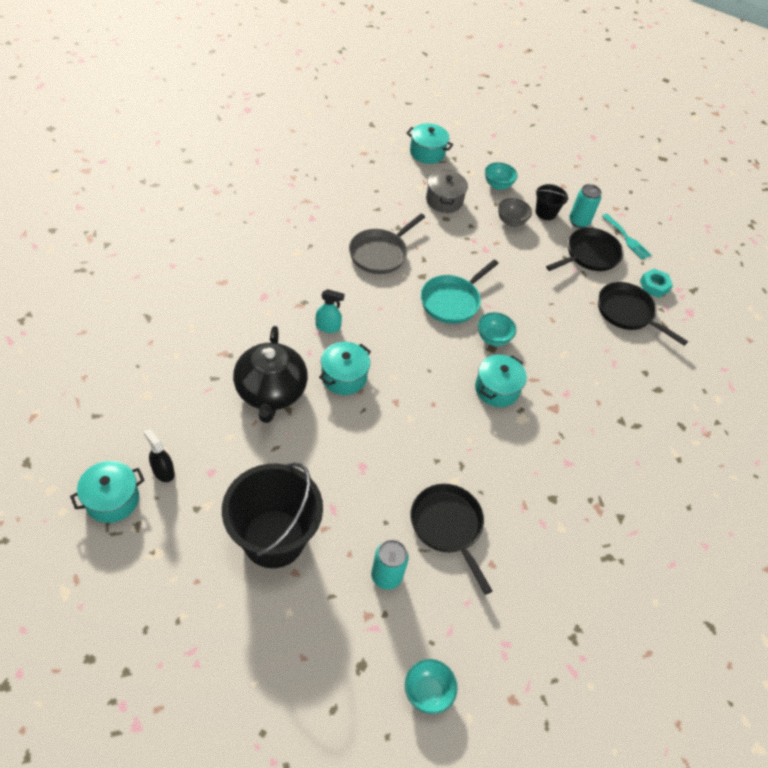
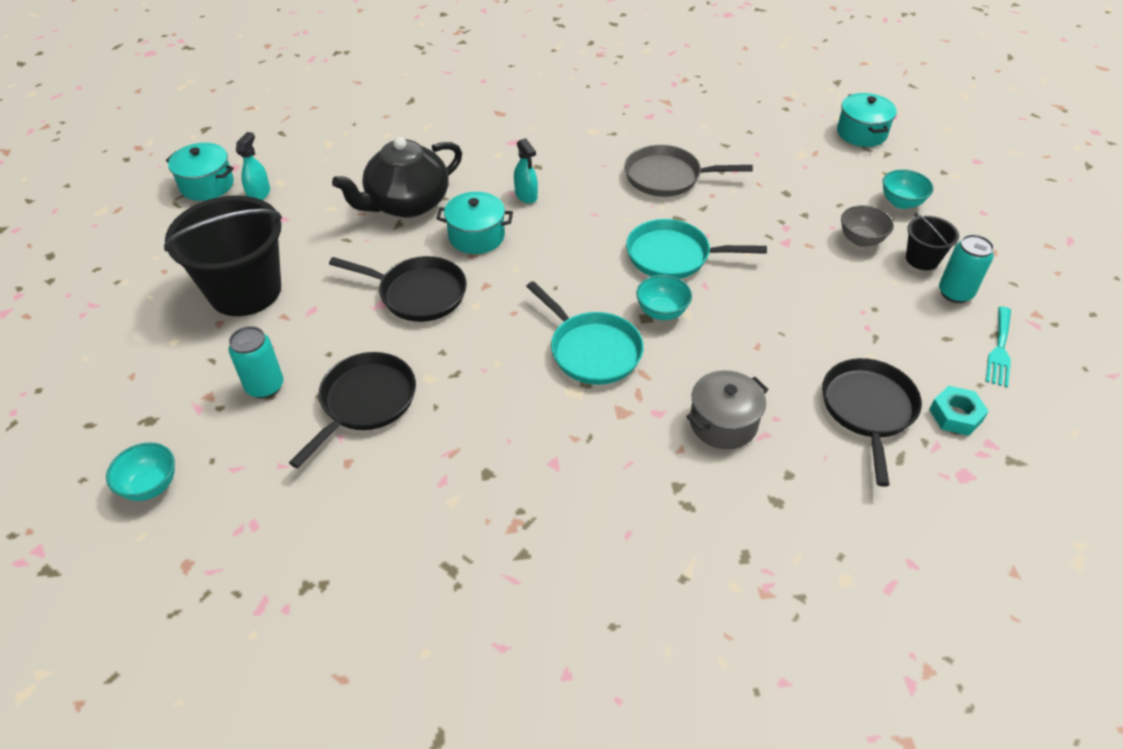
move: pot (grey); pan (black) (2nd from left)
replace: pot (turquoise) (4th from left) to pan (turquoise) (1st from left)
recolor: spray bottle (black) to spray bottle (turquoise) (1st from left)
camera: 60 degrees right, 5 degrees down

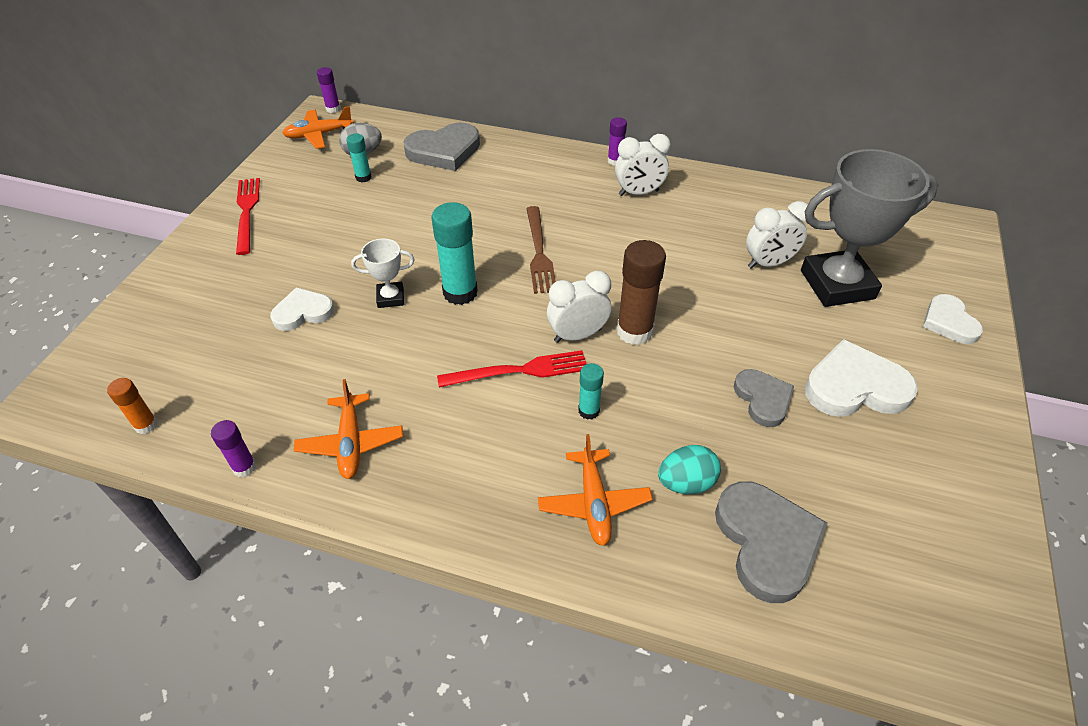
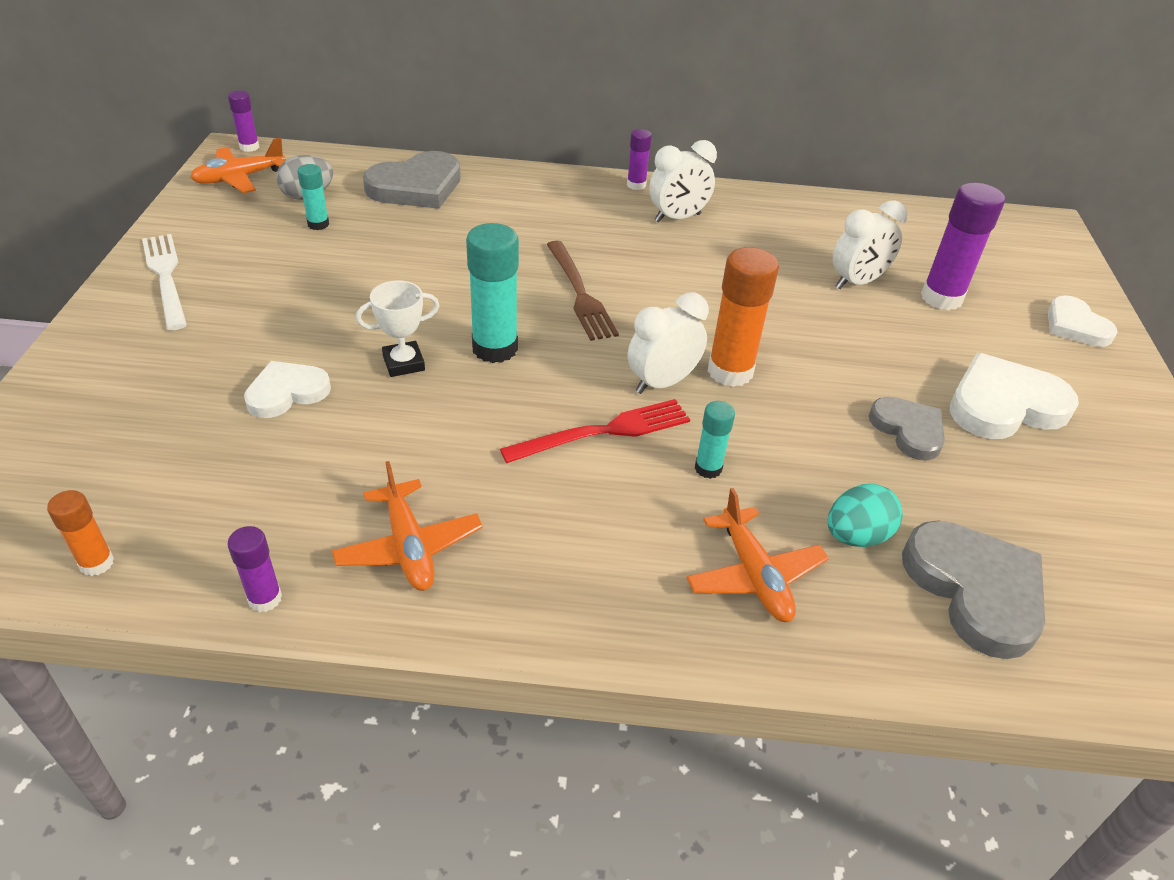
replace: trophy (grey) to glue stick (purple) (4th from left)
recolor: fork (red) (1st from left) to fork (white); glue stick (brown) to glue stick (orange) (2nd from left)
camera: 15 degrees left, 5 degrees down

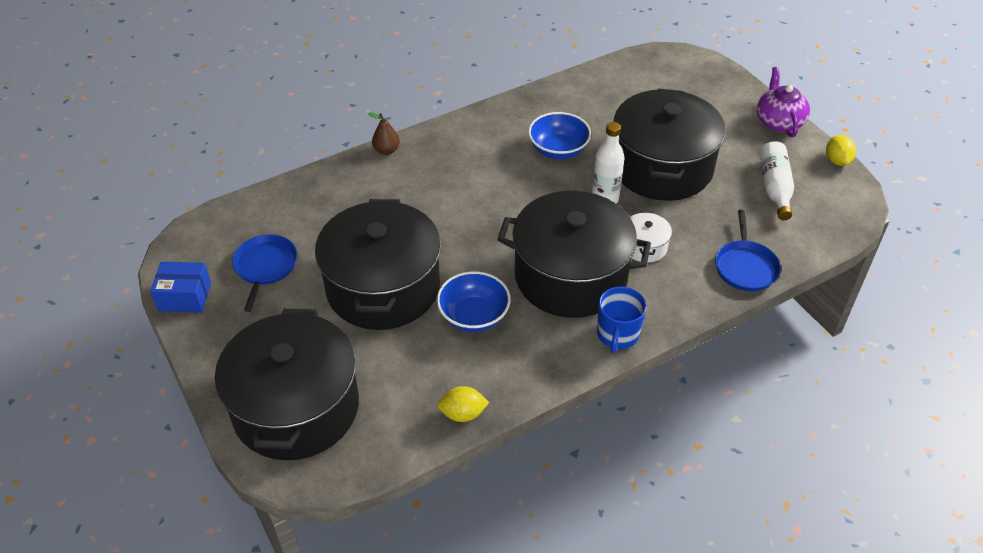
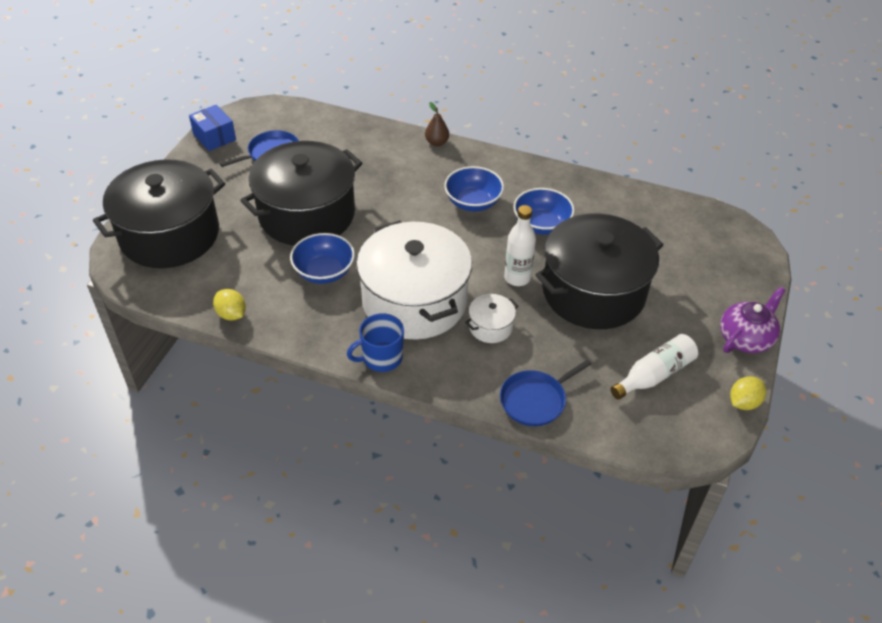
insert: bowl (blue) (2nd from left)
recolor: pot (black) (3rd from left) to pot (white) (1st from left)
camera: 50 degrees right, 0 degrees up

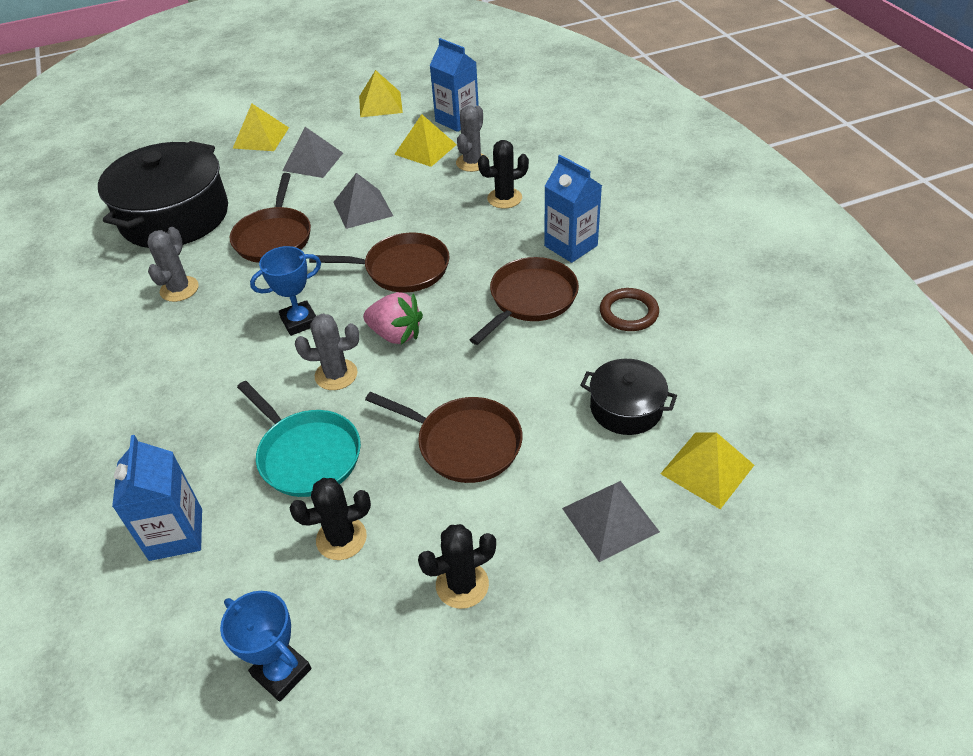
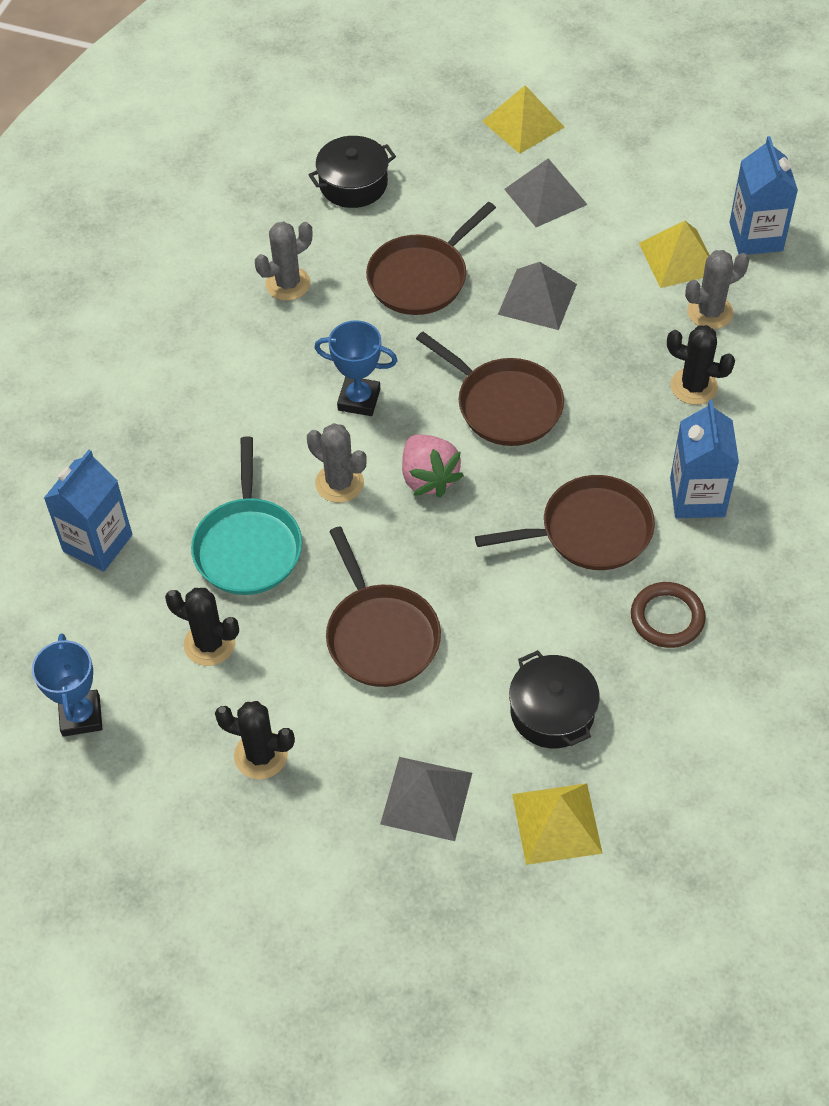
delete: pyramid (yellow) (2nd from left)
resize: pot (black) (1st from left) x0.51
camera: 40 degrees right, 10 degrees up

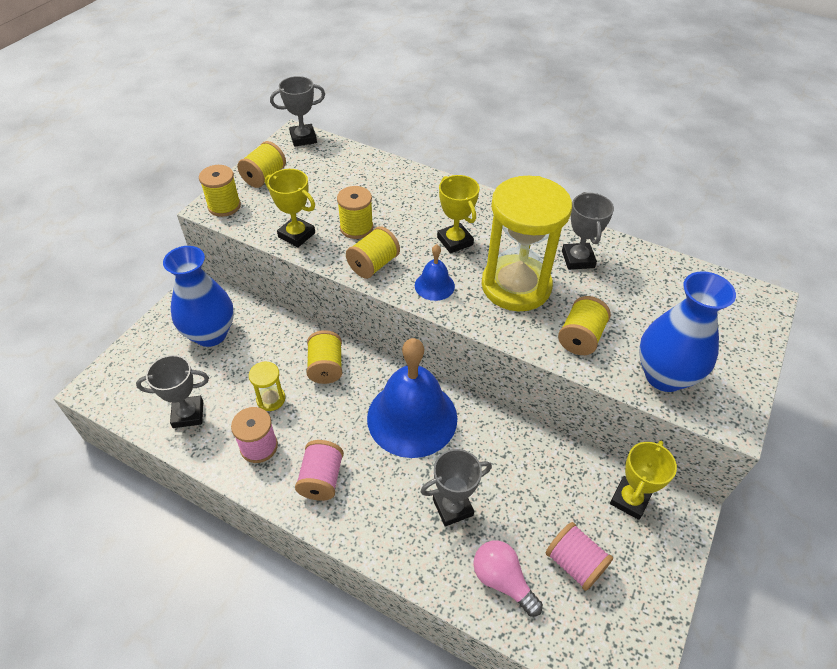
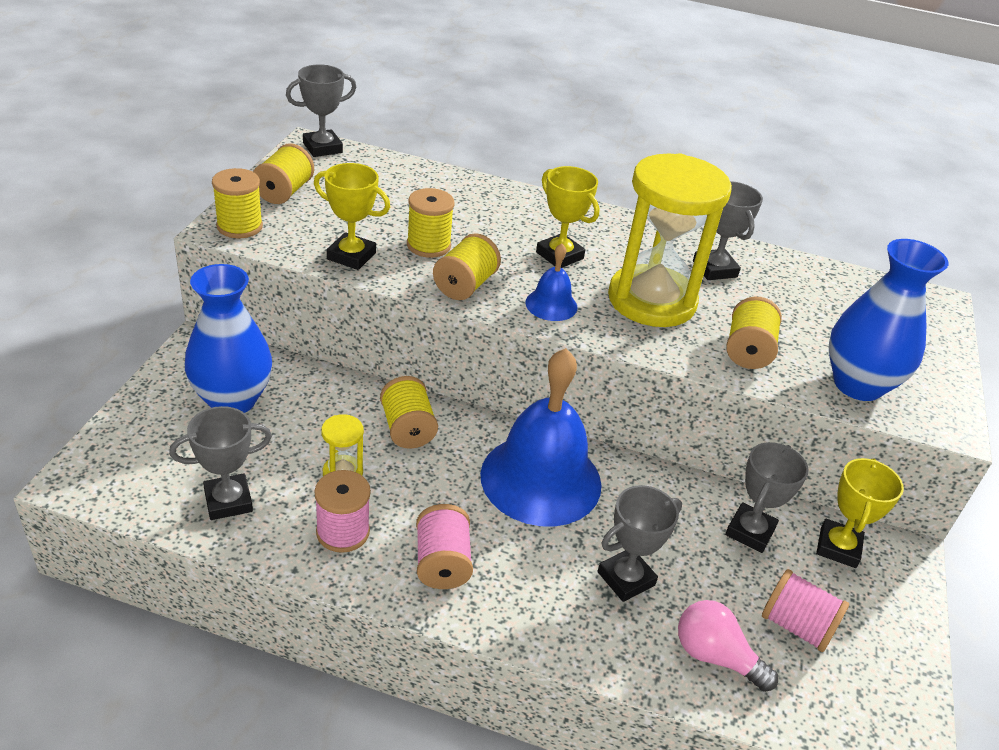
insert: trophy (grey) (5th from left)
camera: 15 degrees left, 10 degrees down

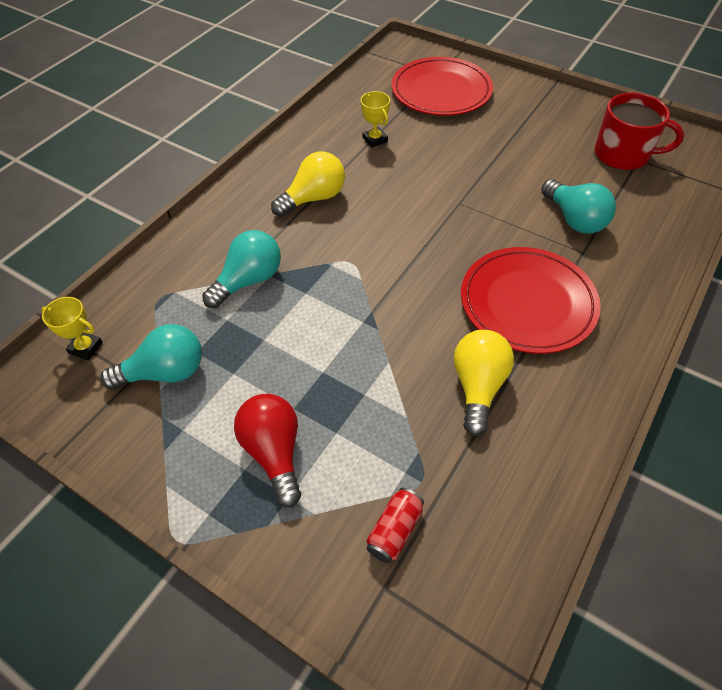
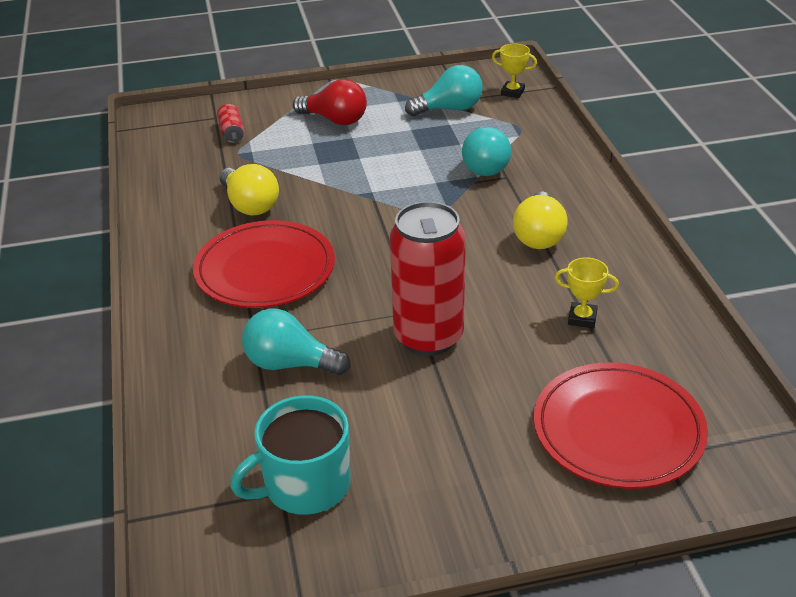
insert: can (red) (2nd from left)
recolor: mug (red) to mug (turquoise)
rotate: trophy (yellow) (1st from left) 45 degrees clockwise; light bulb (turquoise) (1st from left in the first image) 135 degrees counterclockwise
camera: 135 degrees right, 15 degrees down

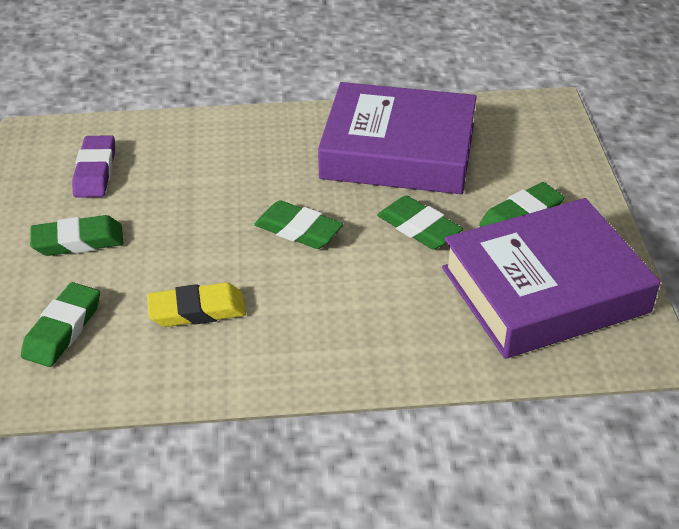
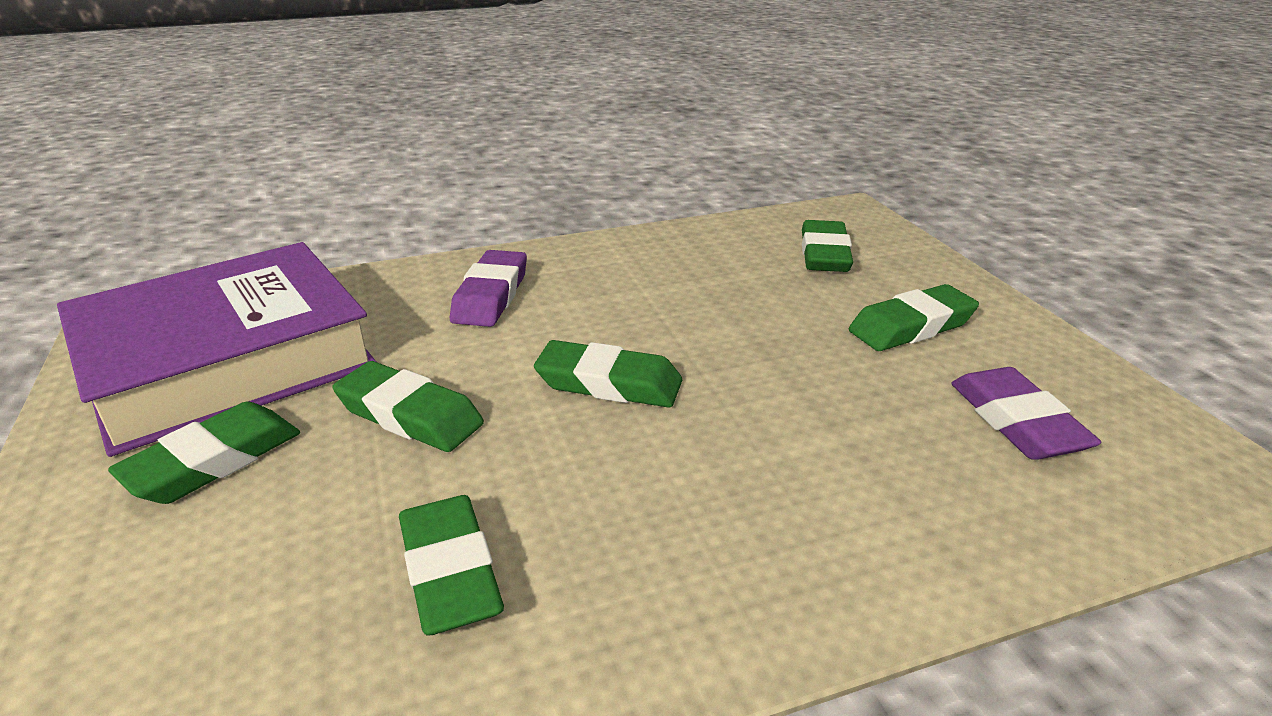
delete: eraser (yellow)
insert: eraser (purple) (1st from left)
replace: book (purple) (1st from left) to eraser (green) (3rd from left)
camera: 165 degrees right, 10 degrees down

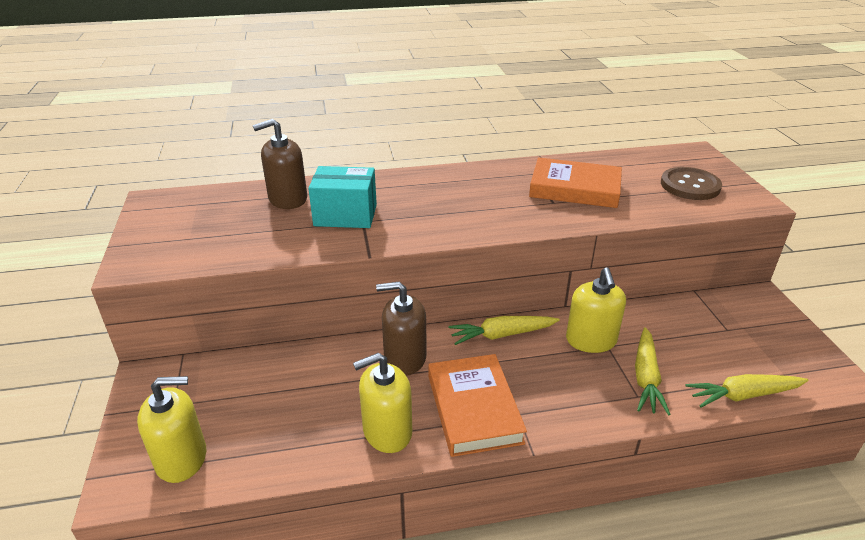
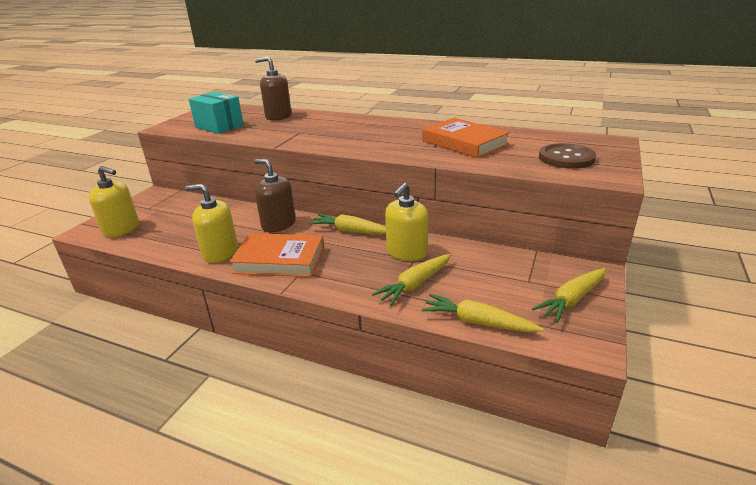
insert: carrot (yellow) (4th from left)
move: box (turquoise)
rotate: book (orange) (1st from left) 75 degrees clockwise
camera: 35 degrees right, 5 degrees down

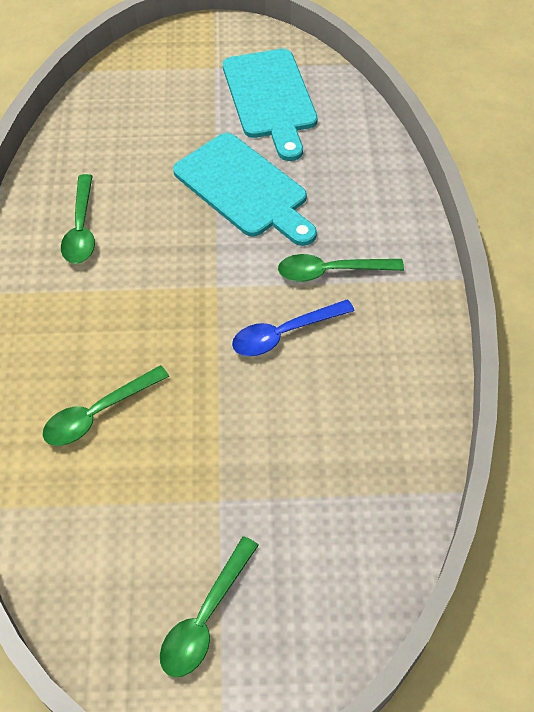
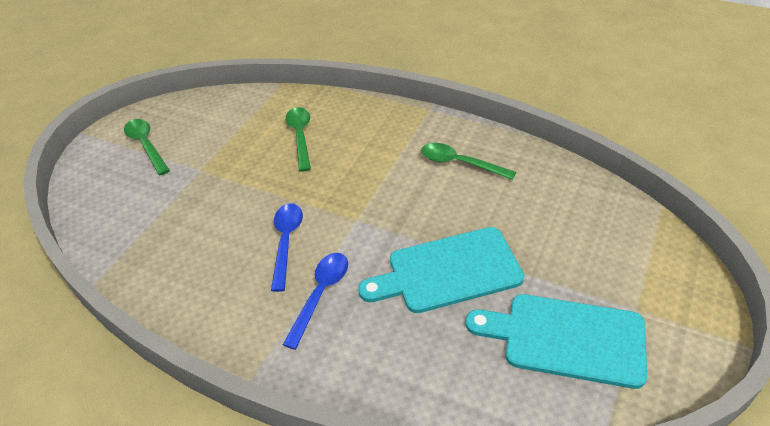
recolor: spoon (green) (4th from left) to spoon (blue) (2nd from left)
camera: 120 degrees right, 10 degrees down

